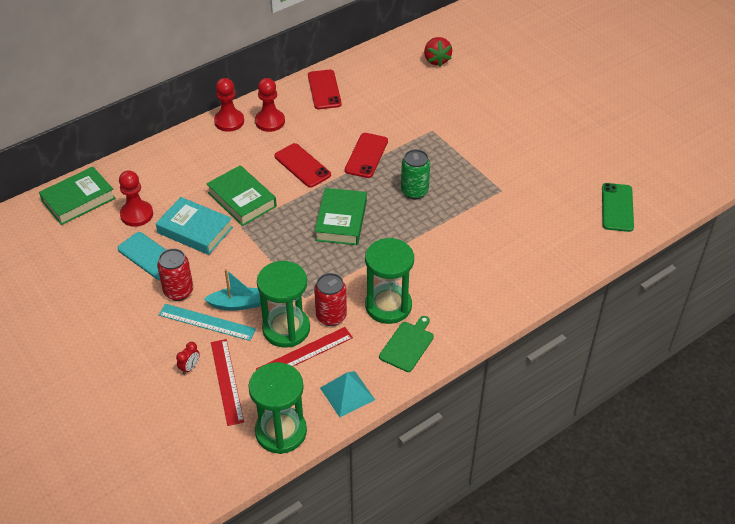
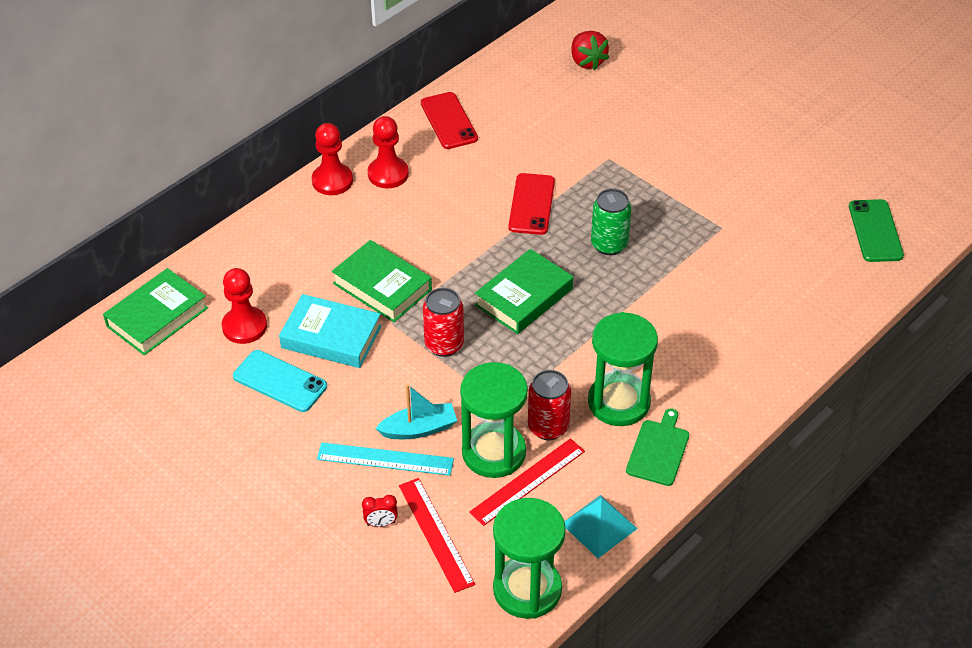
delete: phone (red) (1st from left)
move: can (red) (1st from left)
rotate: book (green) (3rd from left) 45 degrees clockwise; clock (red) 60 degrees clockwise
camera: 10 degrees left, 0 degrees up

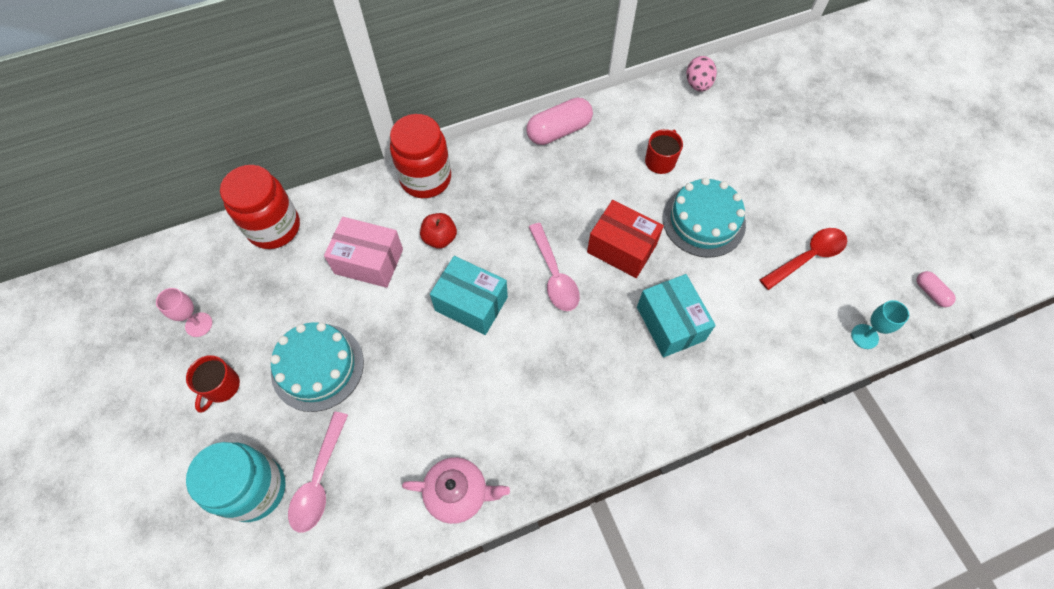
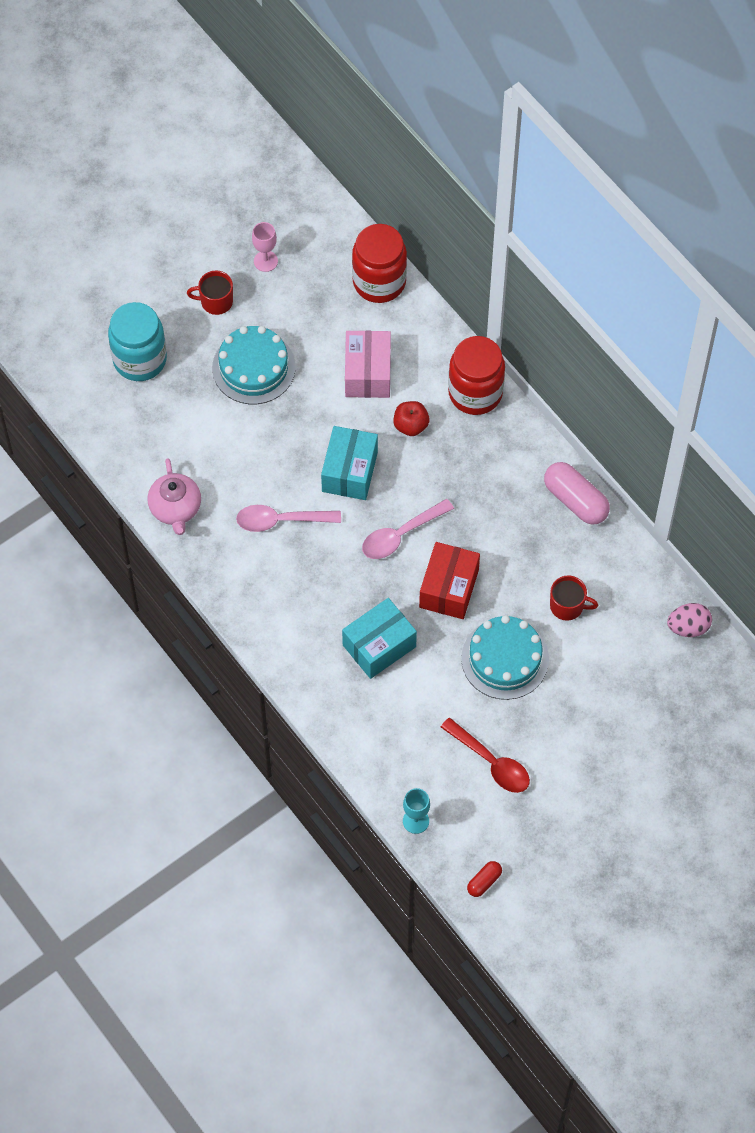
move: spoon (pink) (1st from left)
recolor: capsule (pink) (2nd from left) to capsule (red)
camera: 75 degrees right, 0 degrees up

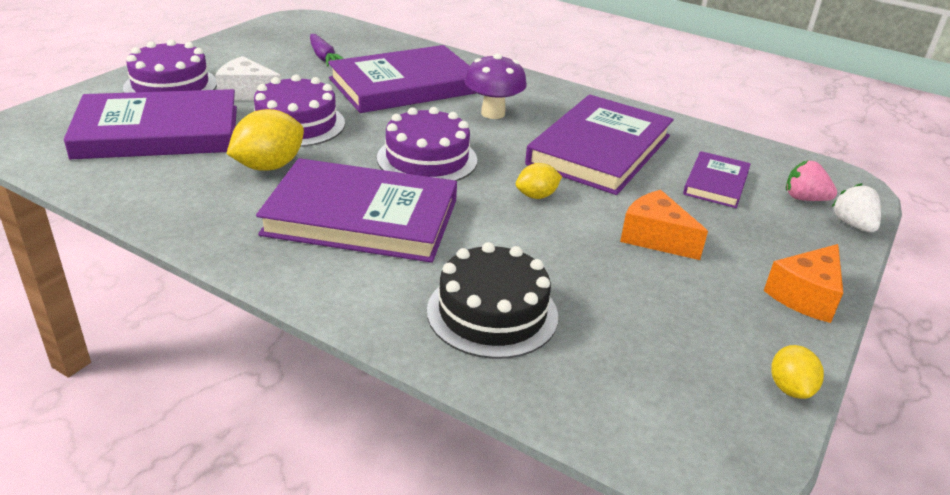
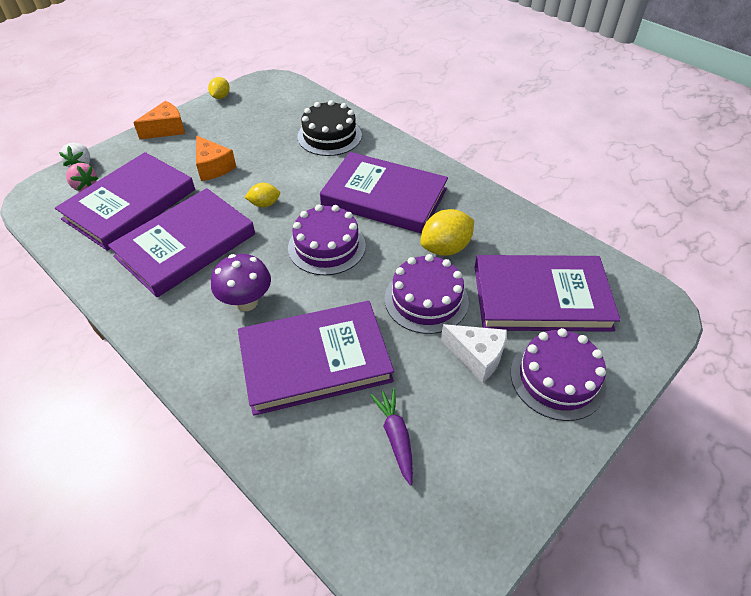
resize: book (purple) (5th from left in the first image) x1.95
camera: 165 degrees left, 15 degrees up

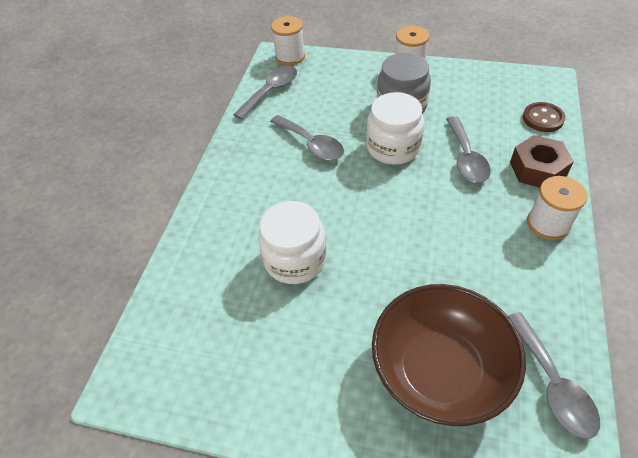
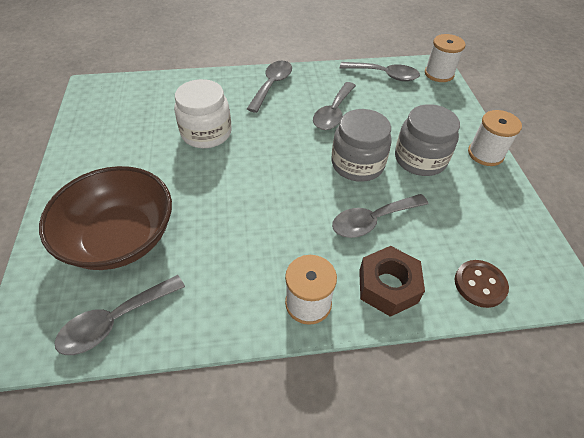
insert: spoon (grey) (2nd from left)
recolor: jar (white) (2nd from left) to jar (grey) (1st from left)
camera: 65 degrees right, 0 degrees up

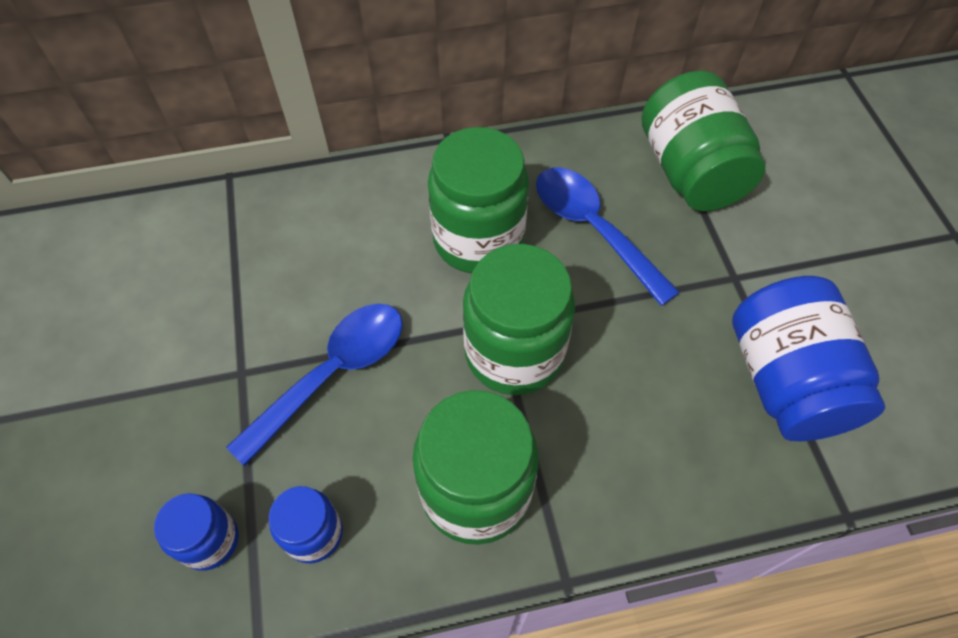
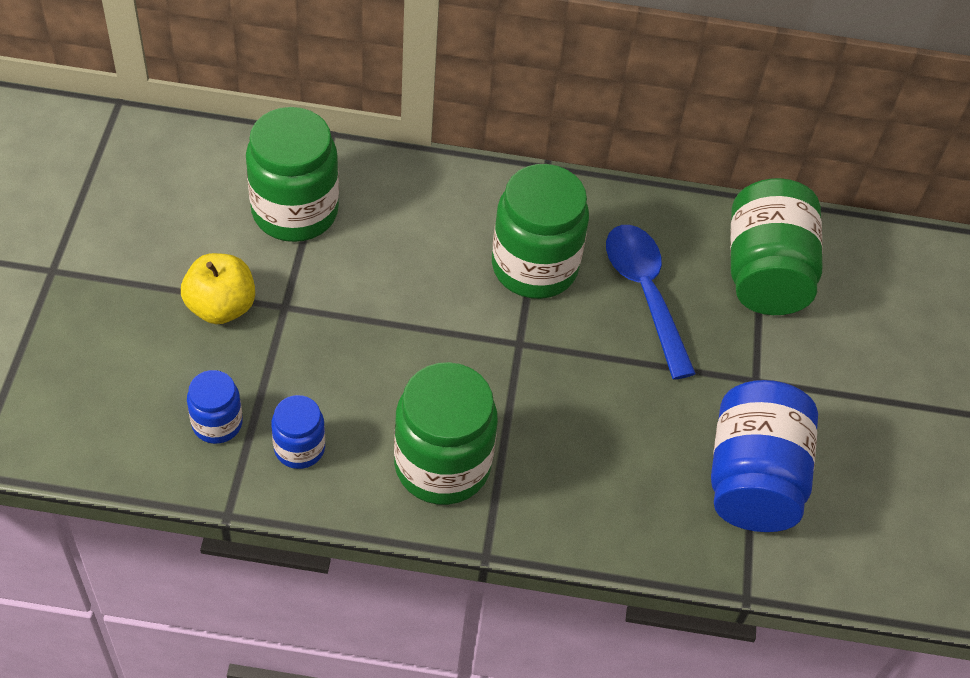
delete: spoon (blue) (1st from left)
insert: apple (yellow)
move: jar (green) (3rd from left in the first image) to jar (green) (1st from left)
camera: 15 degrees right, 5 degrees down

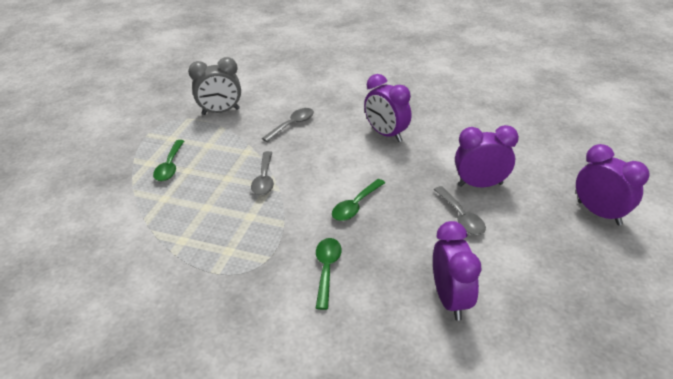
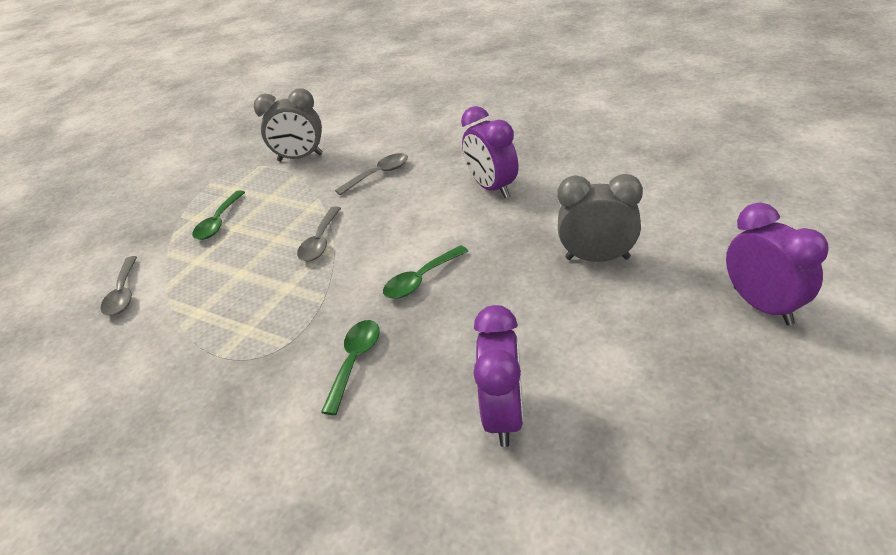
move: spoon (grey) (3rd from left in the first image) to spoon (grey) (1st from left)
recolor: clock (purple) (3rd from left) to clock (grey) (2nd from left)
camera: 15 degrees right, 0 degrees up

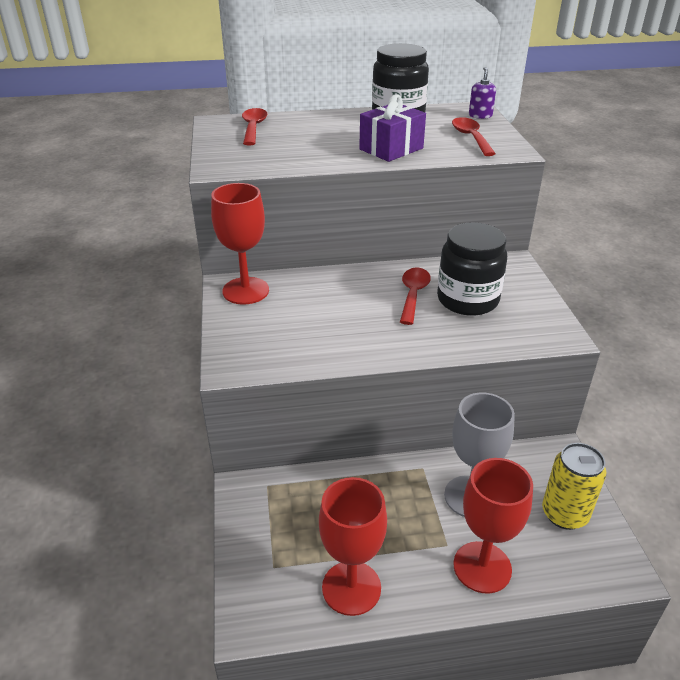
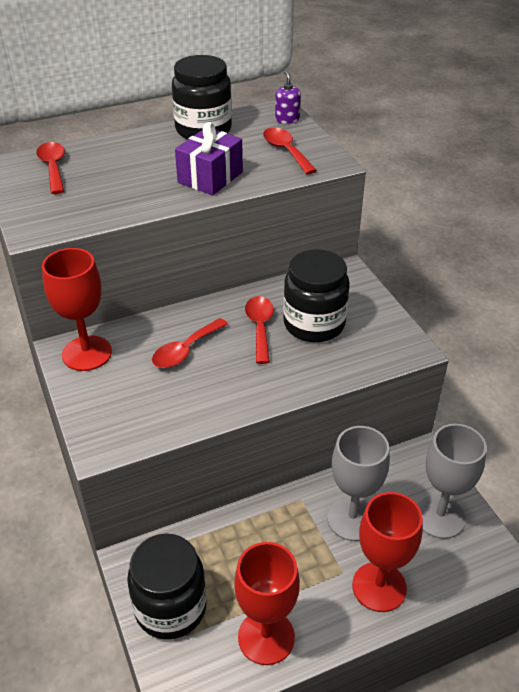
insert: spoon (red) (2nd from left); jar (black) (1st from left)
replace: can (yellow) to goblet (grey) (2nd from left)
camera: 15 degrees left, 5 degrees up

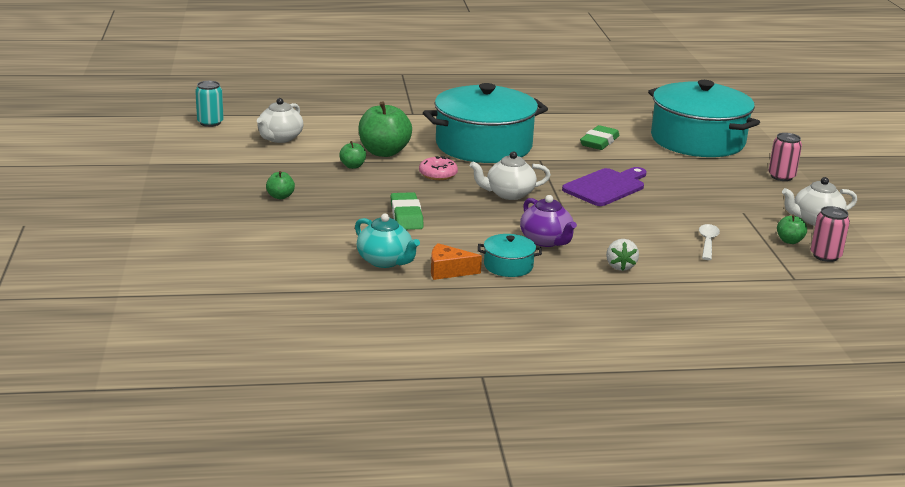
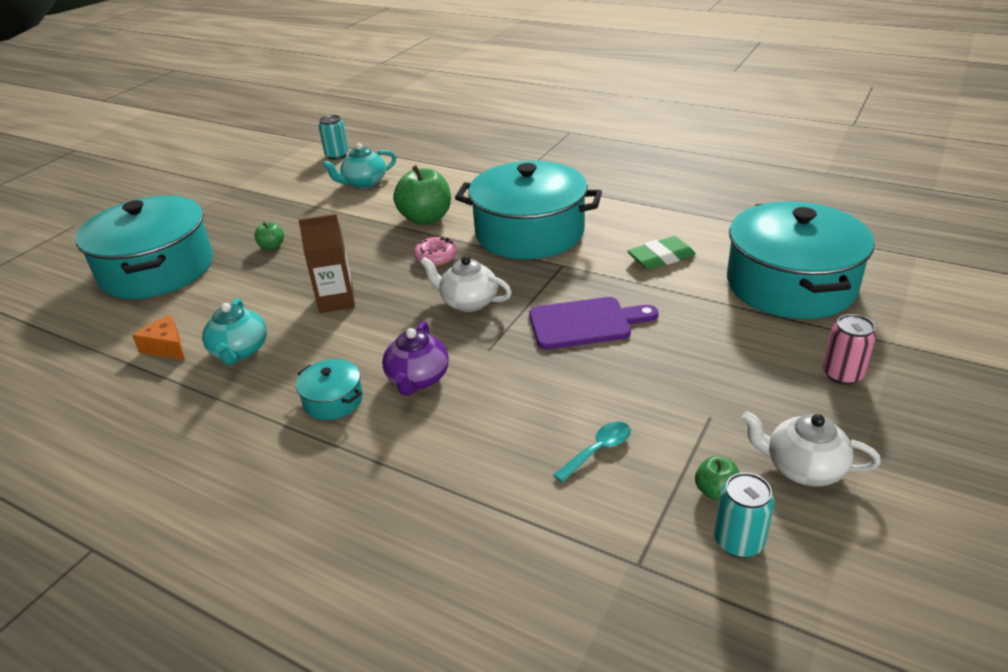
delete: apple (green) (2nd from left); strawberry (white)
insert: pot (turquoise) (1st from left)
move: cheese (orange)
replace: eraser (green) (1st from left) to carton (brown)
recolor: teapot (white) (1st from left) to teapot (turquoise) (2nd from left); can (pink) (2nd from left) to can (turquoise) (2nd from left); spoon (white) to spoon (turquoise)
camera: 40 degrees right, 10 degrees up

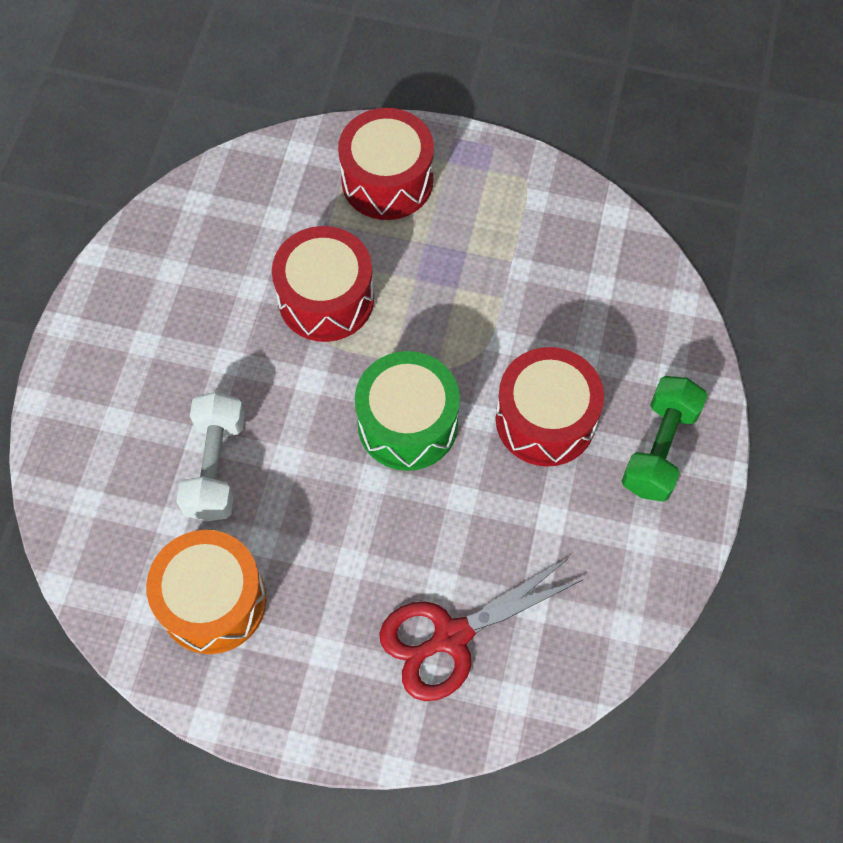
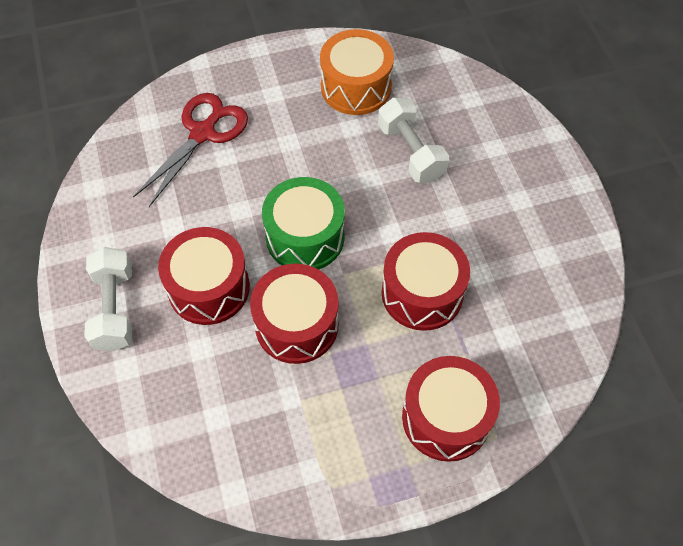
insert: drum (red) (2nd from left)
recolor: dumbbell (green) to dumbbell (white) (1st from left)
camera: 150 degrees right, 5 degrees down

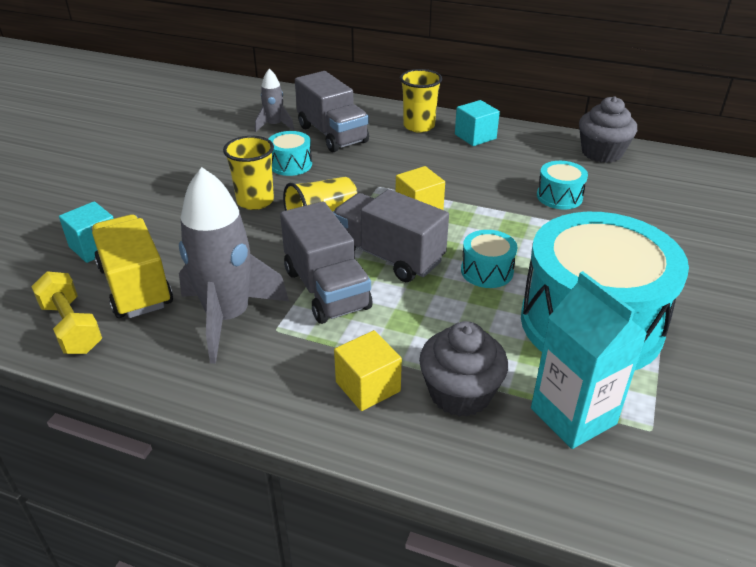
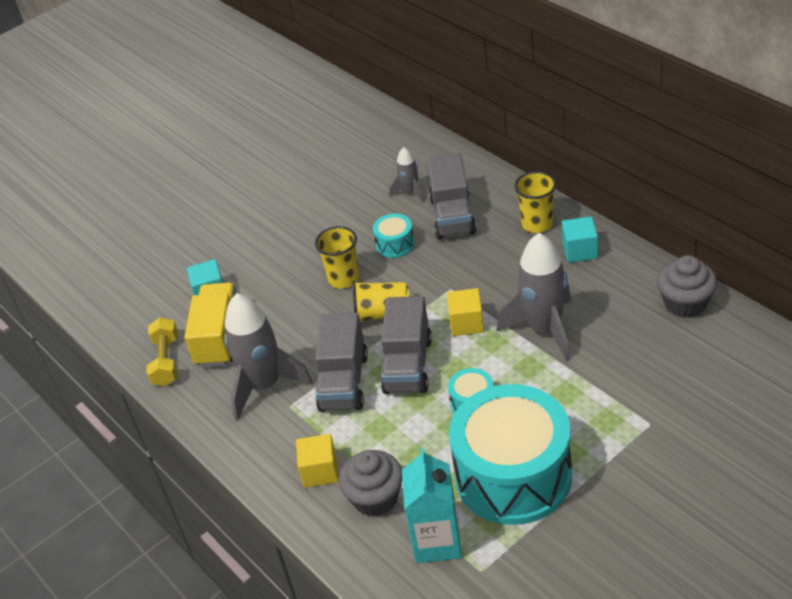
delete: drum (turquoise) (3rd from left)
insert: rocket (grey) (3rd from left)
rotate: truck (grey) (3rd from left in the first image) 150 degrees counterclockwise
camera: 35 degrees right, 5 degrees up

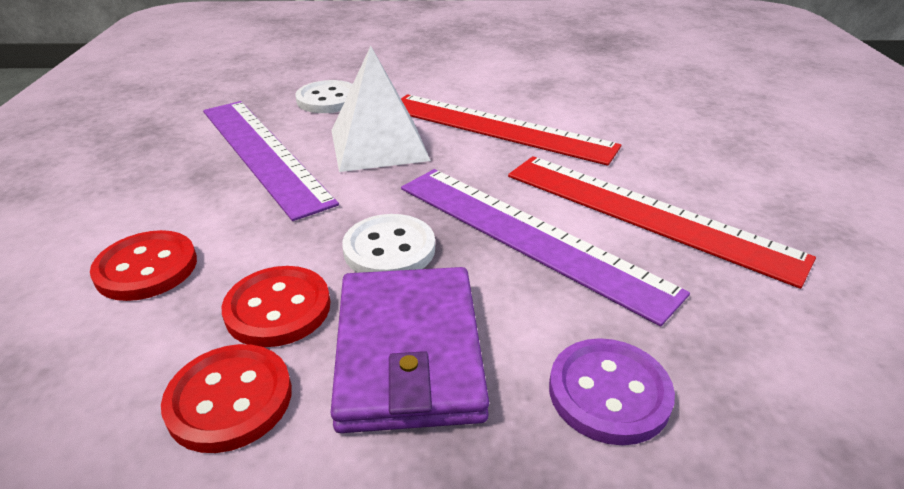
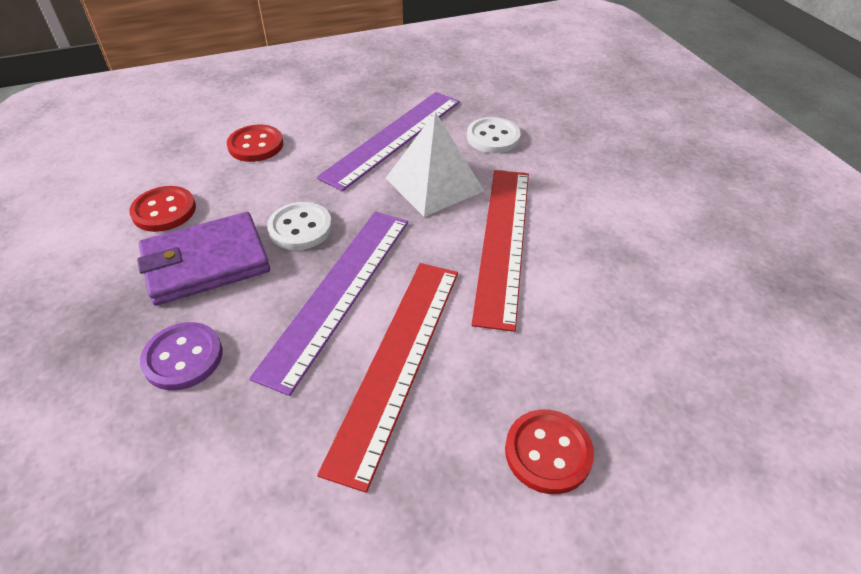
move: button (red) (3rd from left)
camera: 70 degrees right, 10 degrees up

